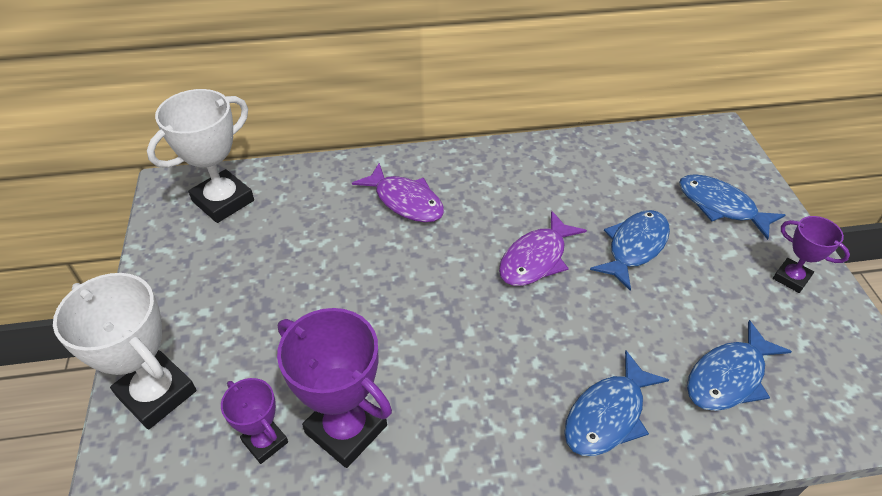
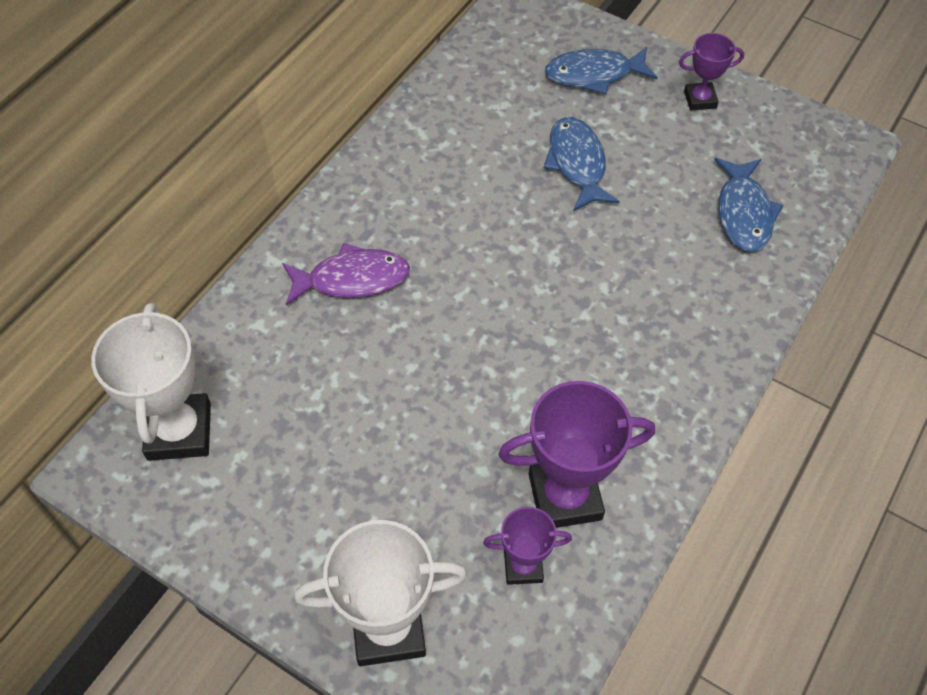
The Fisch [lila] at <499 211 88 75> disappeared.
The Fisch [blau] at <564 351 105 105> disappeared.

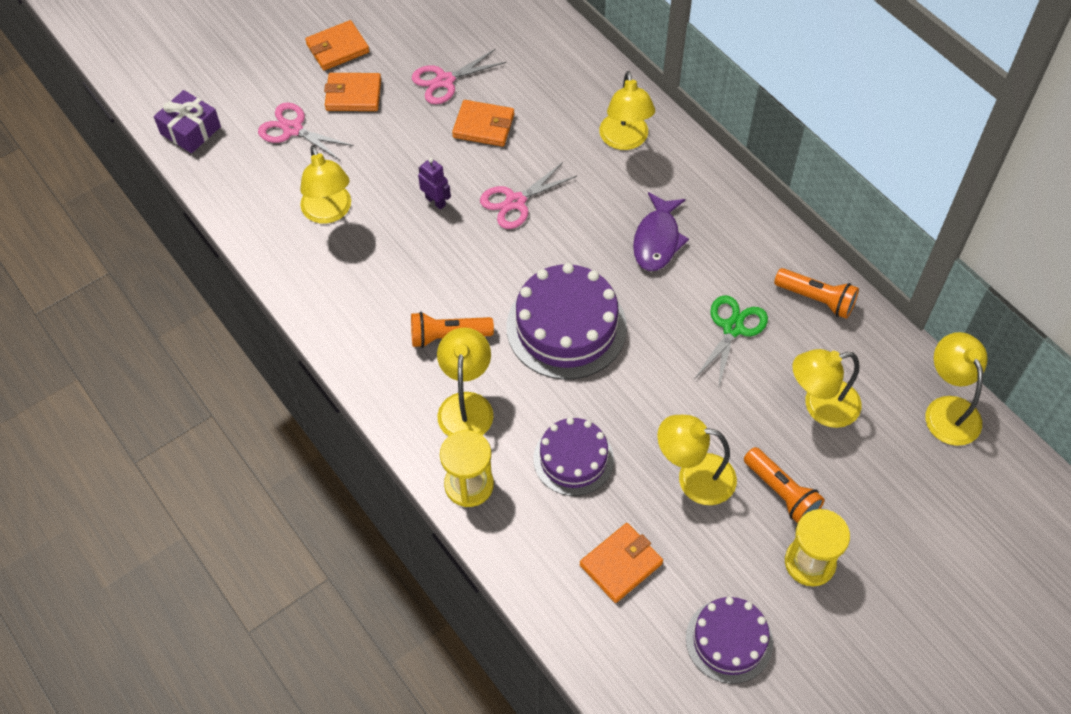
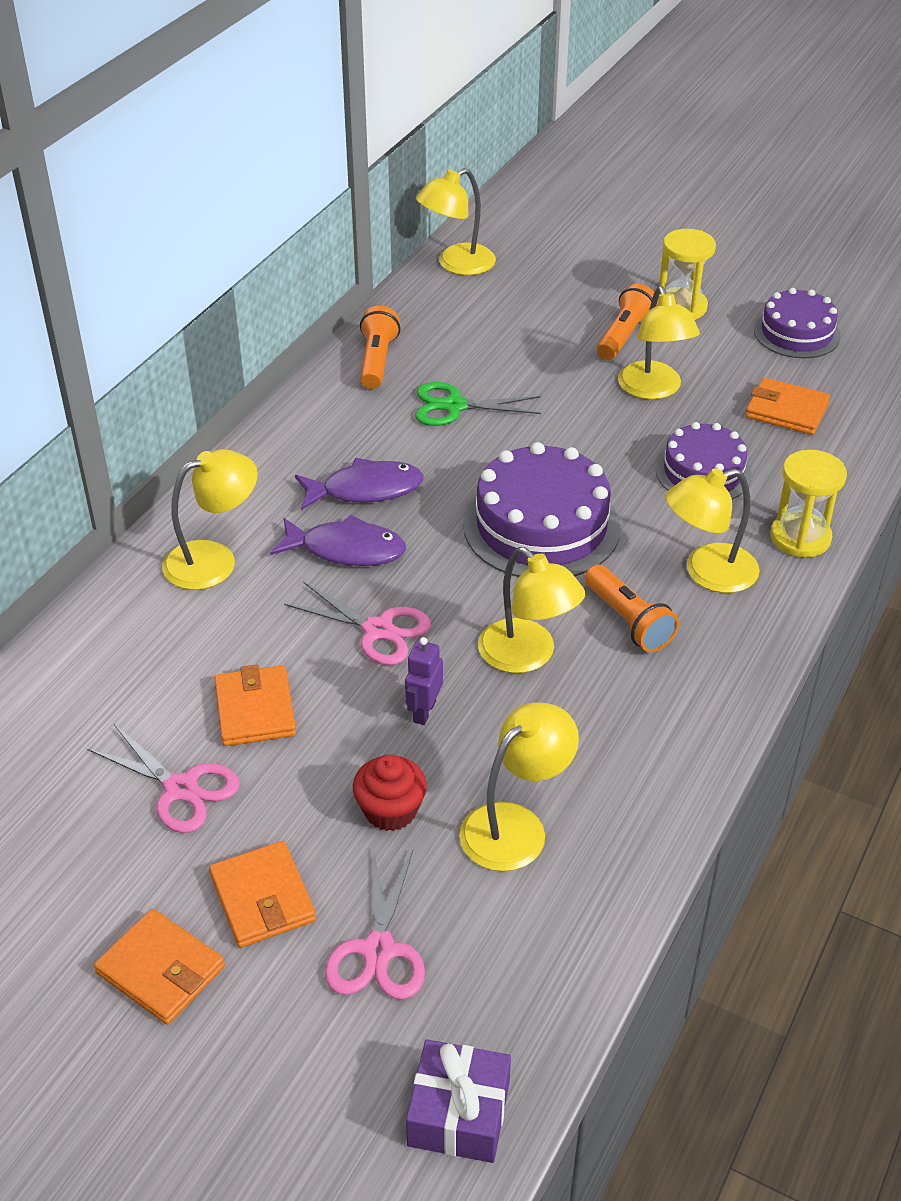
The Lampe [gelb] moved from <792 349 70 79> to <478 547 107 126>.
The Fisch [lila] at <270 514 136 52> appeared.
The Muffin [rot] at <353 754 74 77> appeared.

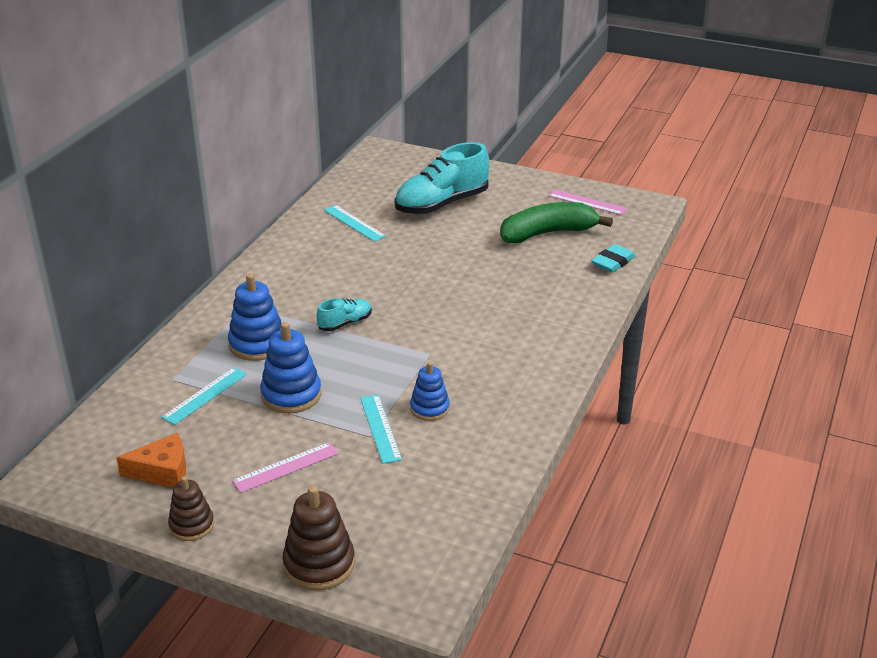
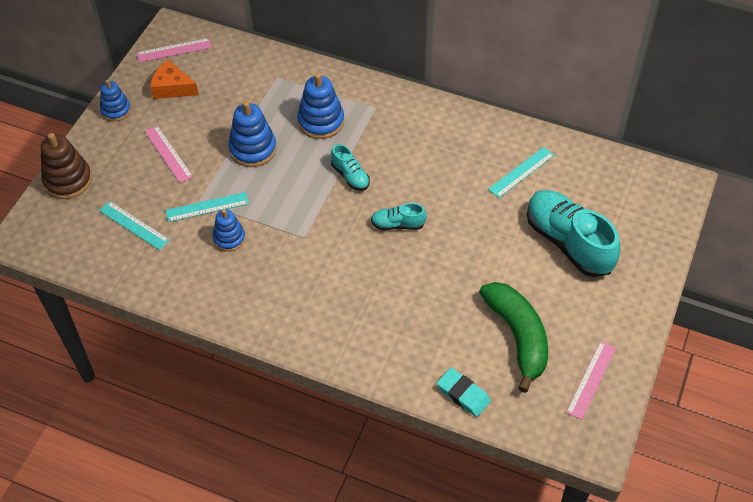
The Käse [orange] at <116 433 70 54> turned 120 degrees clockwise.
The Lineal [türkis] moved from <161 367 86 58> to <99 201 71 49>.
The Stapelspielzeug [braun] at <168 476 46 65> became the Stapelspielzeug [blau] at <100 79 31 43>.
The Lineal [rosa] at <137 38 75 24> appeared.
The Schuh [türkis] at <371 203 56 27> appeared.

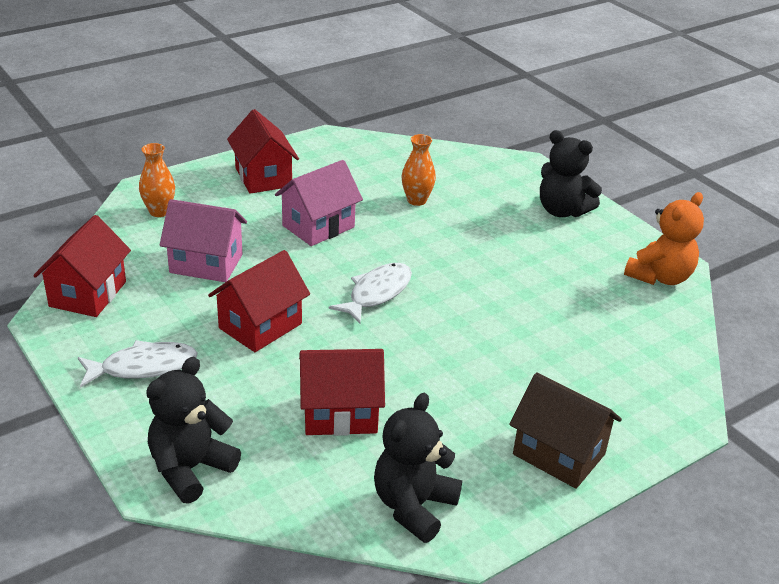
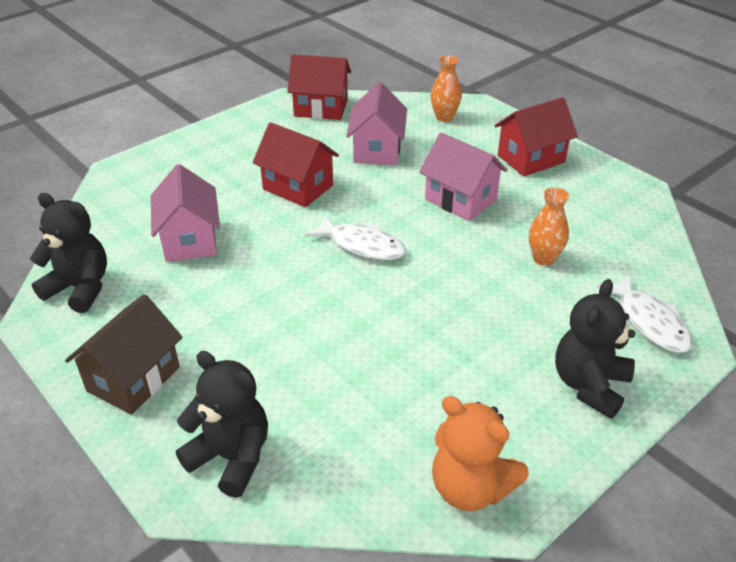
The Fisch [weiß] moved from <78 340 119 48> to <596 274 97 79>.
The Teddybär [schwarz] moved from <146 357 95 147> to <176 351 92 147>.
The Haus [rot] at <299 349 86 87> became the Haus [rosa] at <151 164 69 98>.

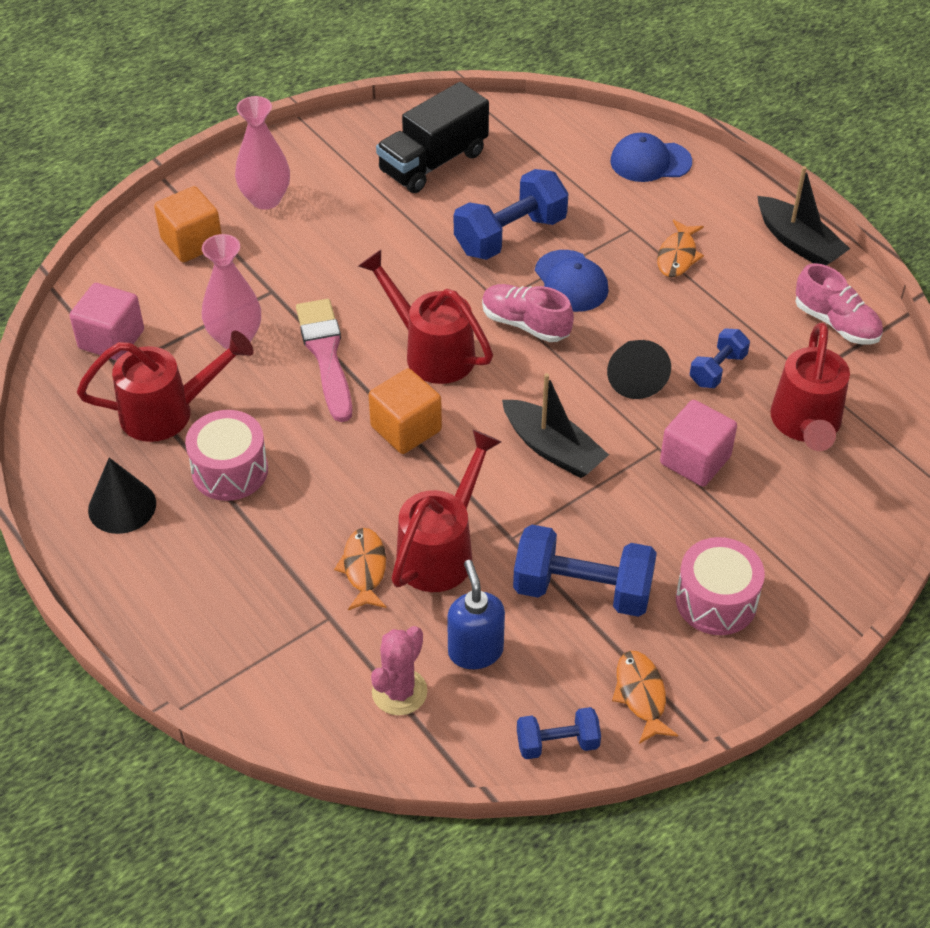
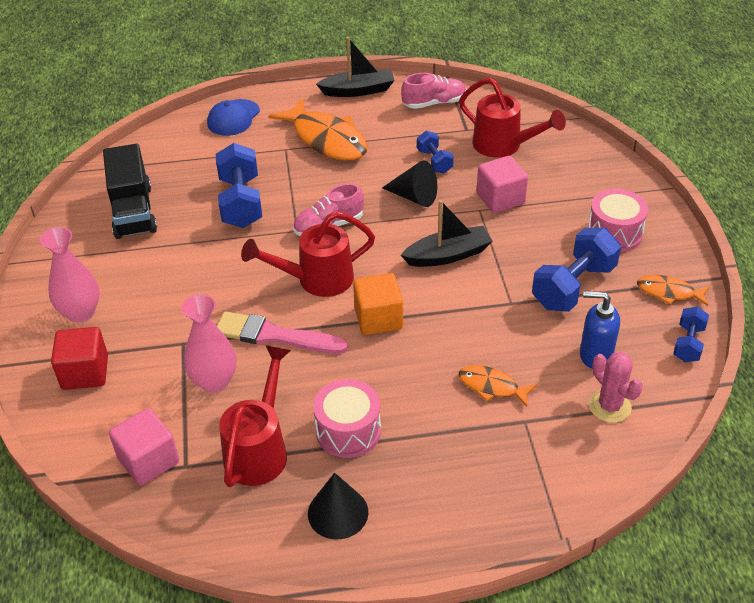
The Kubus [orange] at <154 186 68 76> became the Kubus [rot] at <51 327 57 63>.
The Gießkanne [rot] at <391 430 110 162> disappeared.
The Kappe [blau] at <535 250 74 62> disappeared.
The Fisch [orange] at <657 219 47 58> changed to 1.96 times the size.

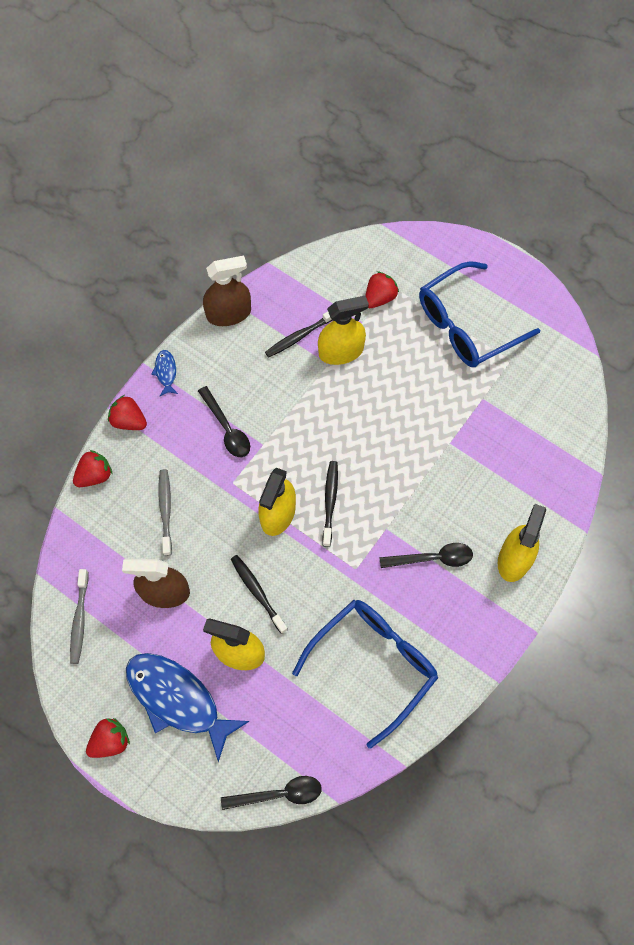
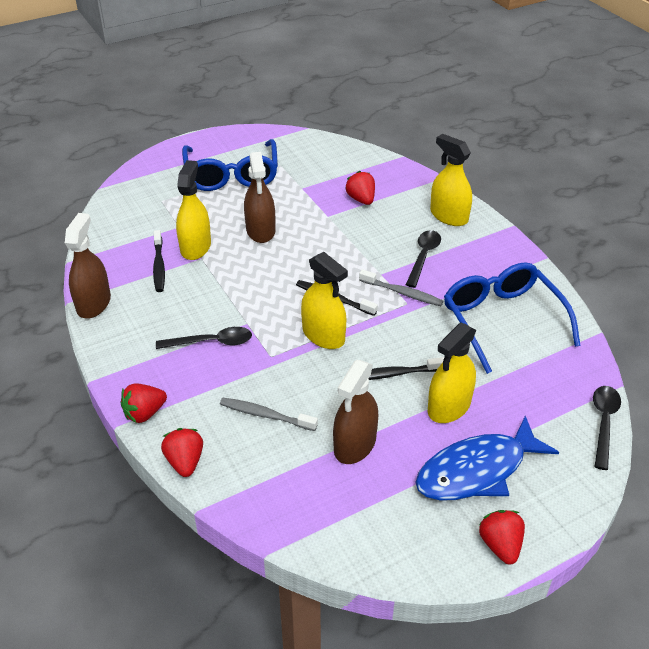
The Zahnbürste [grau] moved from <70 569 19 95> to <359 269 85 37>.
The Fisch [blau] at <151 350 27 46> disappeared.
The Erdbeere [rot] moved from <366 271 33 37> to <345 171 30 34>.
The Sprühflasche [braun] at <244 152 32 91> appeared.

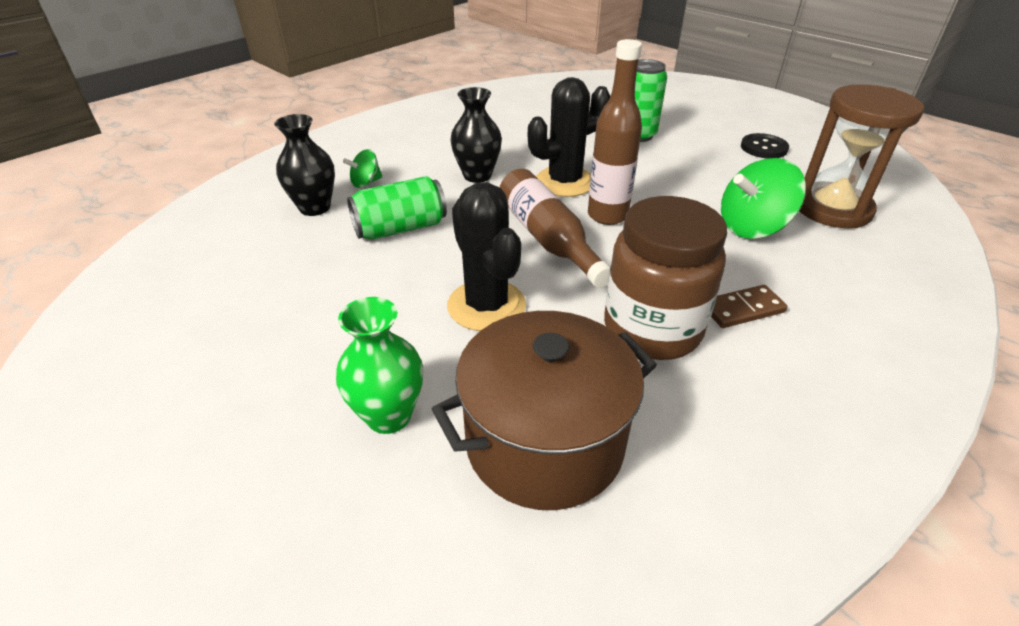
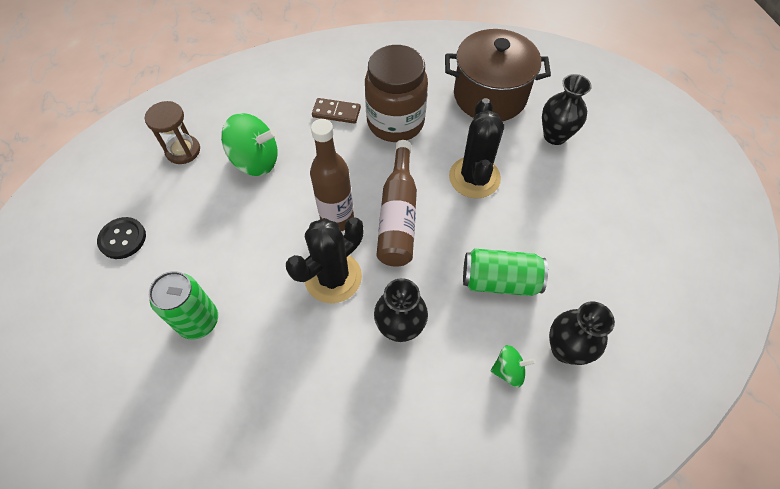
The Vase [grün] at <336 297 87 137> became the Vase [schwarz] at <542 74 50 71>.
The Kaktus [schwarz] at <528 77 82 120> turned 45 degrees counterclockwise.
The Sanduhr [braun] at <800 84 124 144> changed to 0.60 times the size.

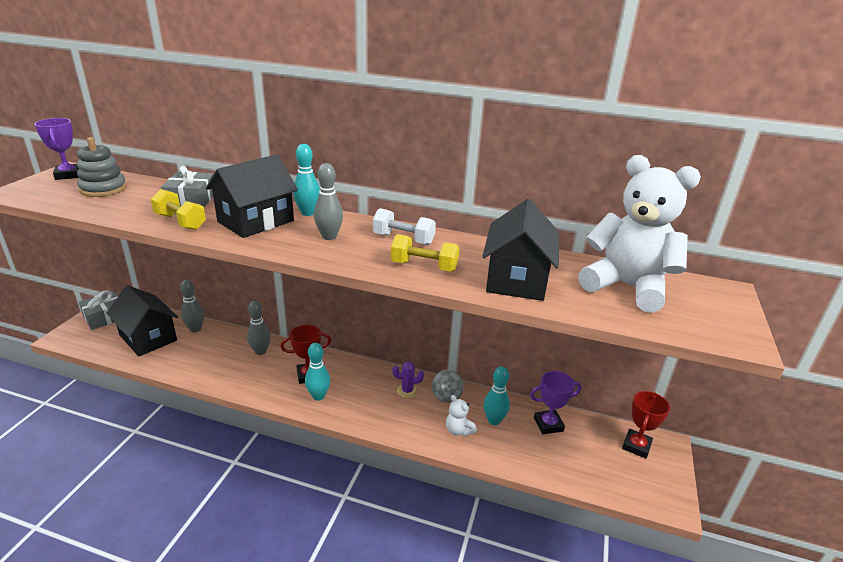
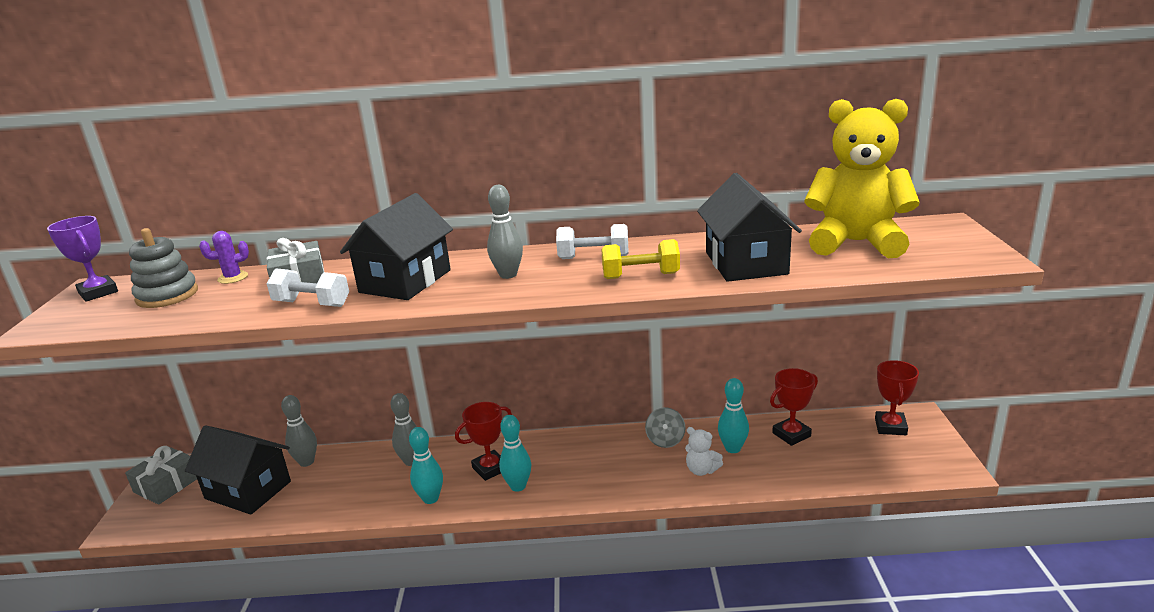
The Hantel [gelb] at <151 189 55 41> became the Hantel [weiß] at <266 268 83 39>.
The Bowlingkegel [türkis] moved from <293 144 27 72> to <409 427 34 77>.
The Kaktus [lila] moved from <393 361 31 37> to <199 231 50 53>.
The Pokal [lila] at <530 371 51 63> became the Pokal [rot] at <770 368 48 78>.
The Teddybär [weiß] at <579 155 122 158> became the Teddybär [gelb] at <805 99 115 159>.

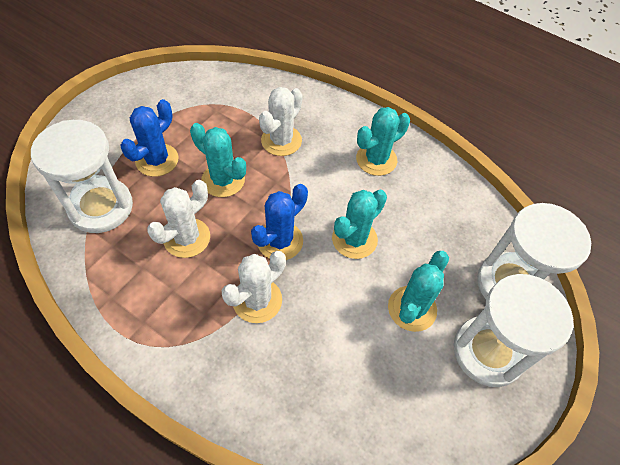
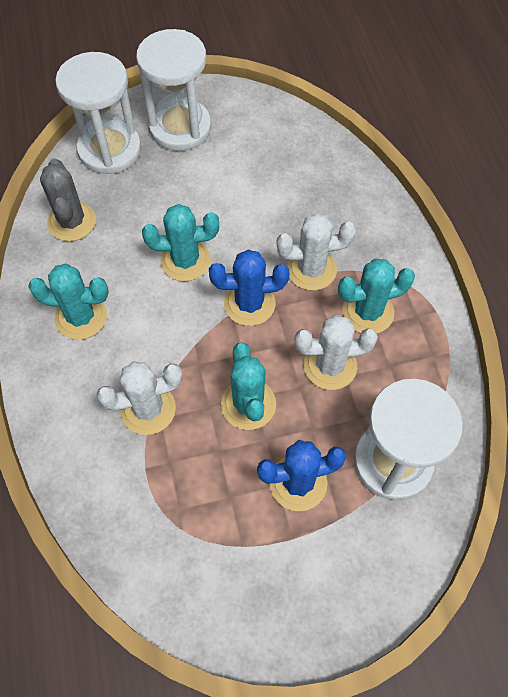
The Kaktus [türkis] moved from <388 251 61 81> to <338 259 77 74>.
The Kaktus [grau] at <40 158 56 83> appeared.

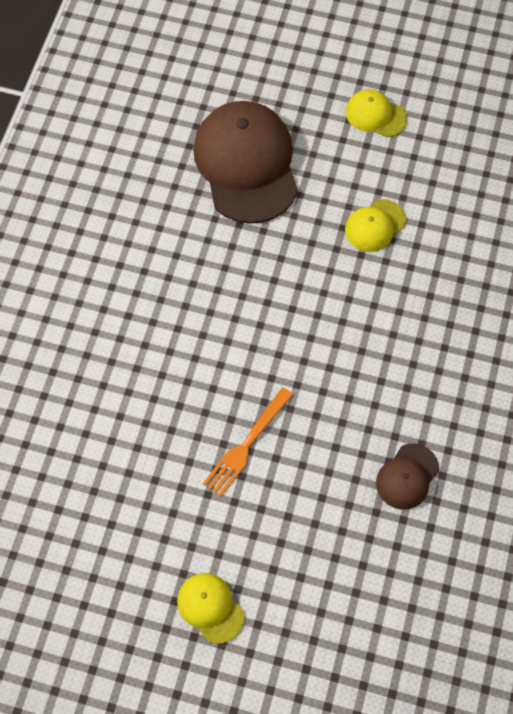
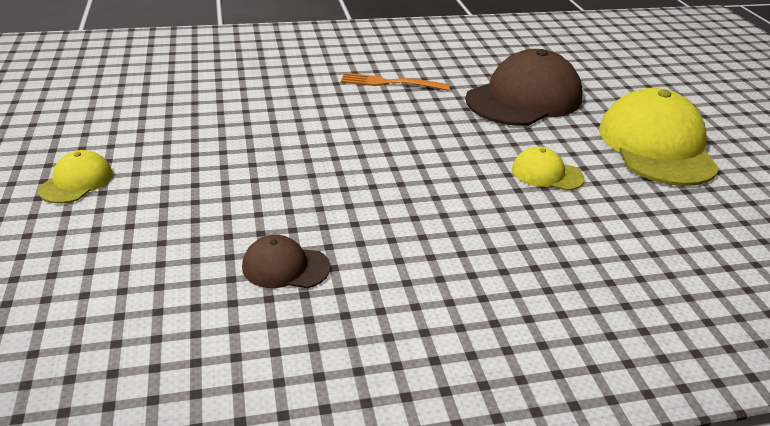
The Gabel [orange] moved from <203 387 90 110> to <341 73 109 17>.
The Kappe [gelb] at <346 89 61 48> changed to 2.12 times the size.

